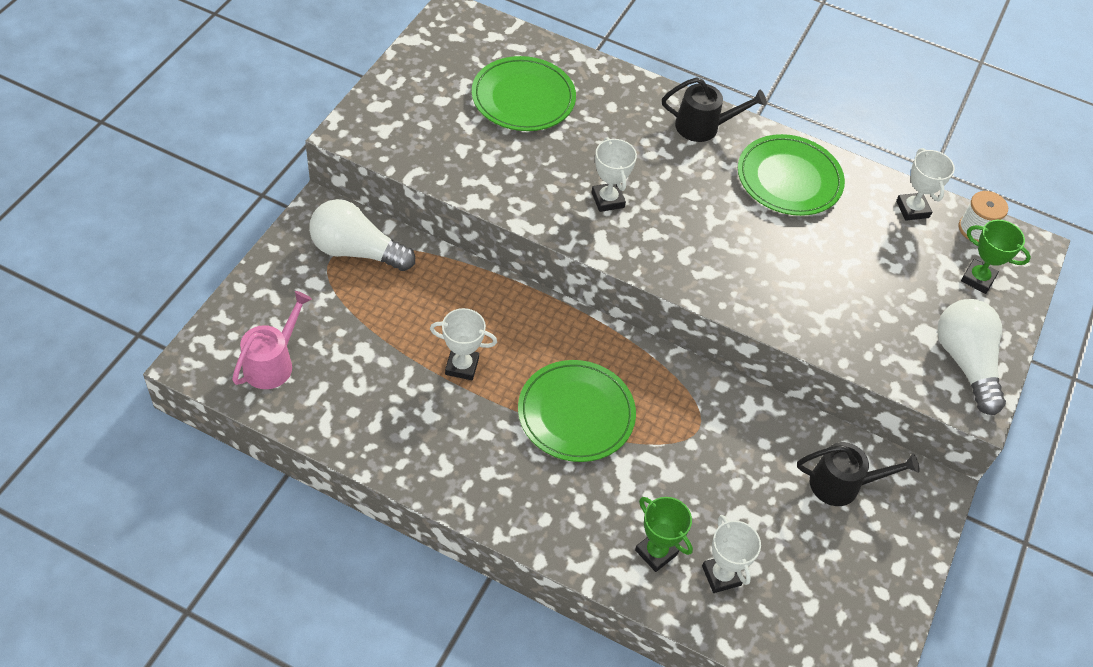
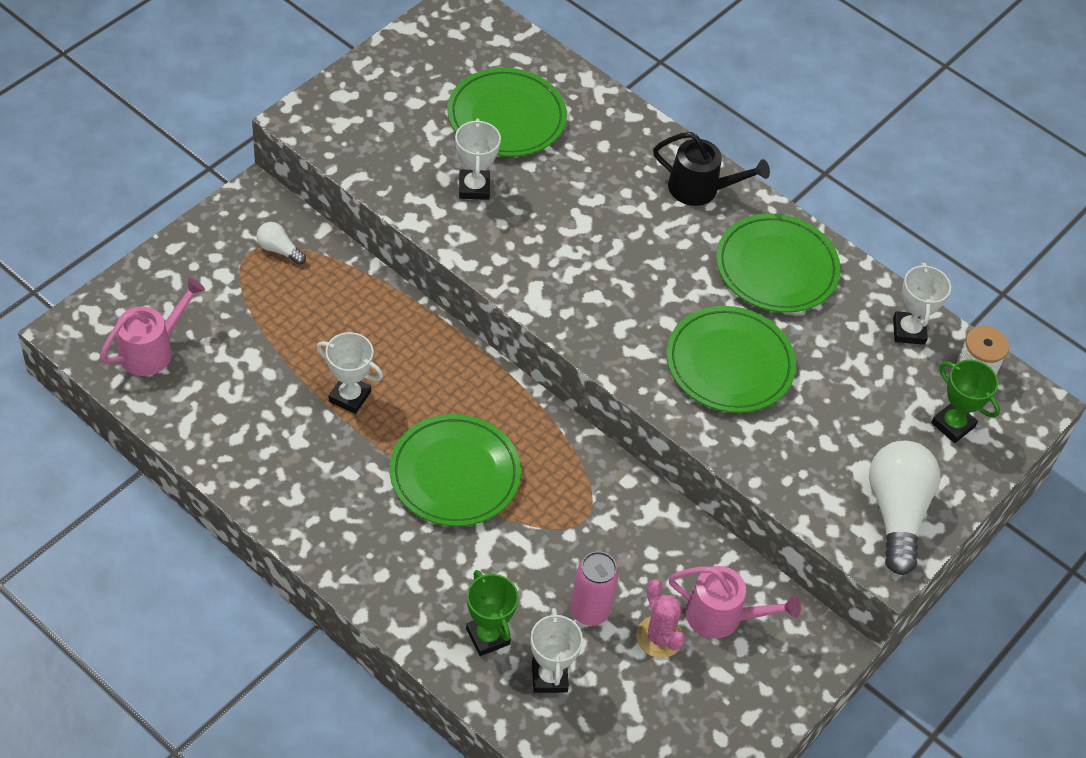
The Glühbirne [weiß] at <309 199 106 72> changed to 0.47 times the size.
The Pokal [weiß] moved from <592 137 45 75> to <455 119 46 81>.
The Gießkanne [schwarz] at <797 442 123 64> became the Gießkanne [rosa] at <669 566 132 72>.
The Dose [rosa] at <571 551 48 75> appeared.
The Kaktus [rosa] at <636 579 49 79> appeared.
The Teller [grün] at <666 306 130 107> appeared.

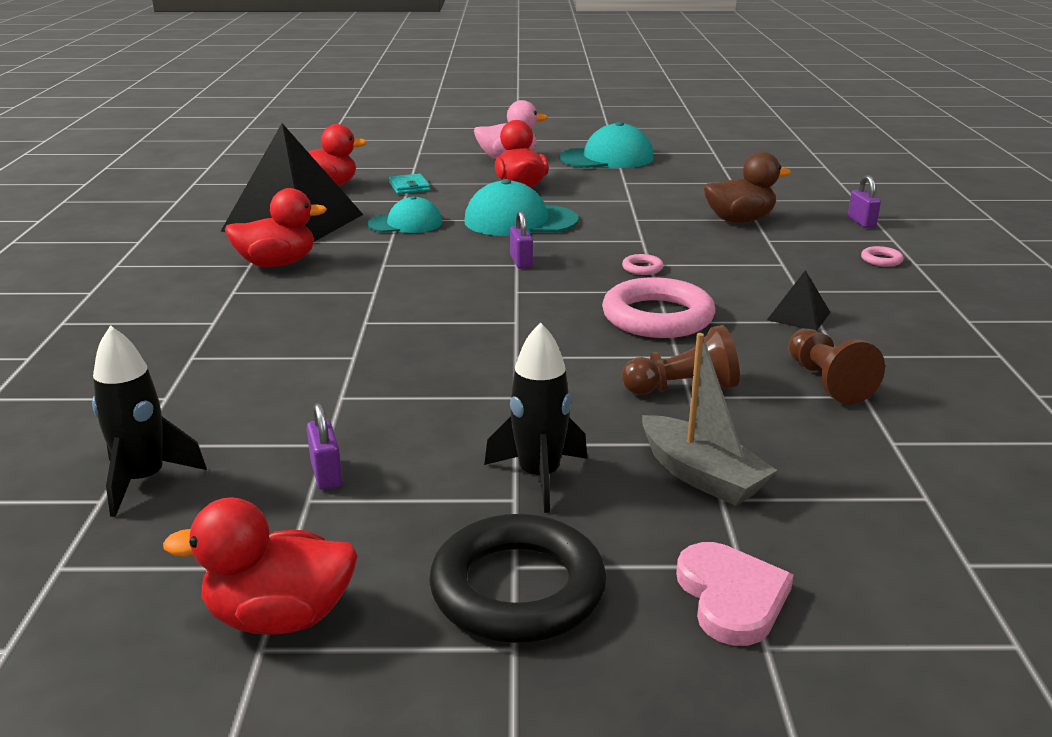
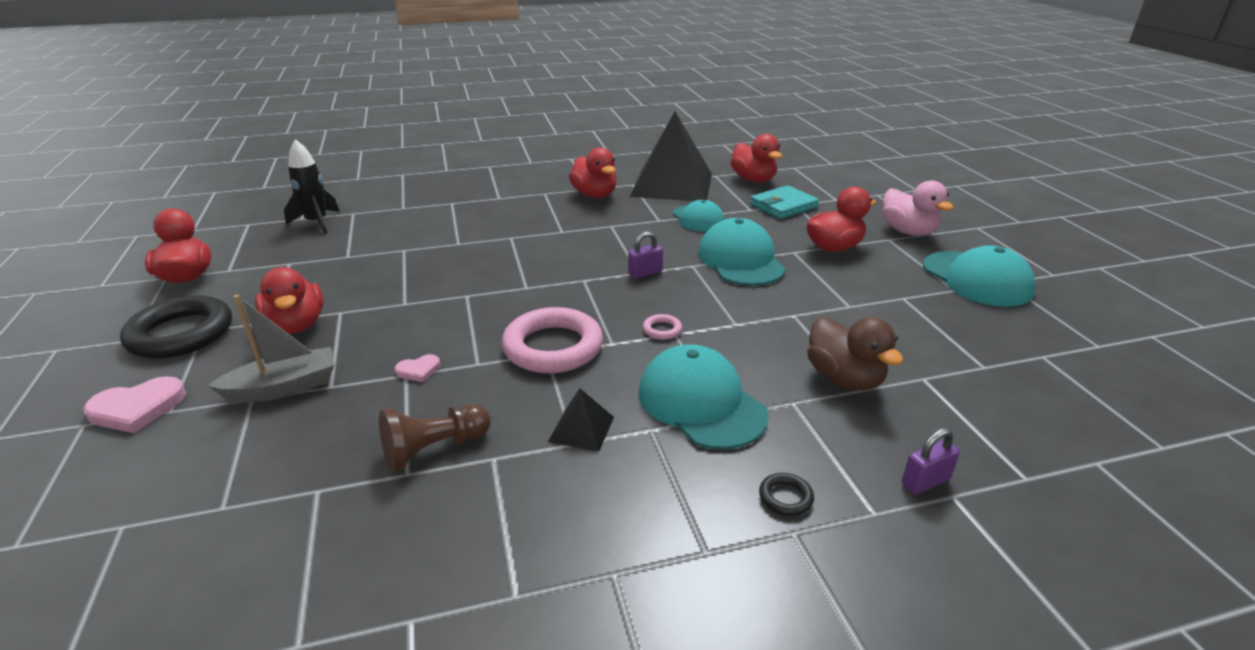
The Vorhängeschloss [lila] at <307 403 36 87> disappeared.
The Geldbörse [türkis] at <389 174 41 20> changed to 1.53 times the size.
The Rakete [schwarz] at <484 322 104 191> was replaced by the Ente [rot] at <255 267 69 67>.
The Bauer [braun] at <622 325 118 70> was replaced by the Herz [rosa] at <395 354 45 28>.
The Boot [grau] at <642 333 135 173> turned 150 degrees counterclockwise.
The Ring [rosa] at <861 246 42 21> became the Ring [schwarz] at <759 473 55 43>.
The Kappe [türkis] at <639 344 130 105> appeared.

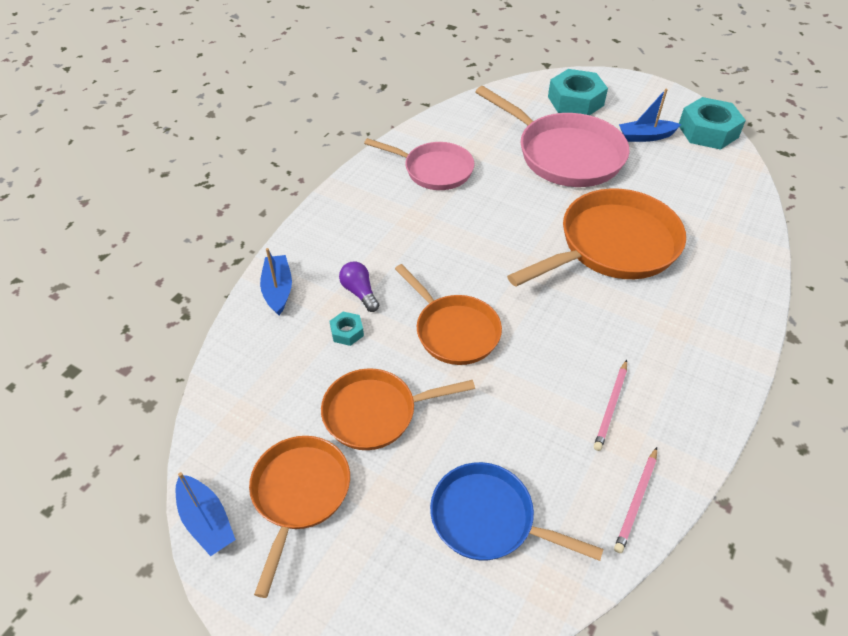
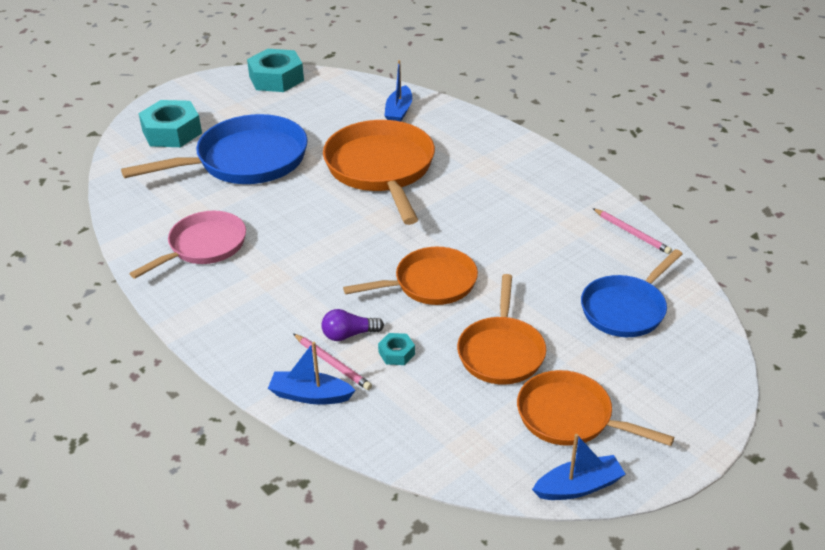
The Pfanne [rosa] at <475 86 155 101> became the Pfanne [blau] at <121 114 187 70>.
The Bleistift [rosa] moved from <594 360 33 91> to <293 334 79 56>.
The Boot [blau] moved from <619 88 62 54> to <384 60 28 62>.

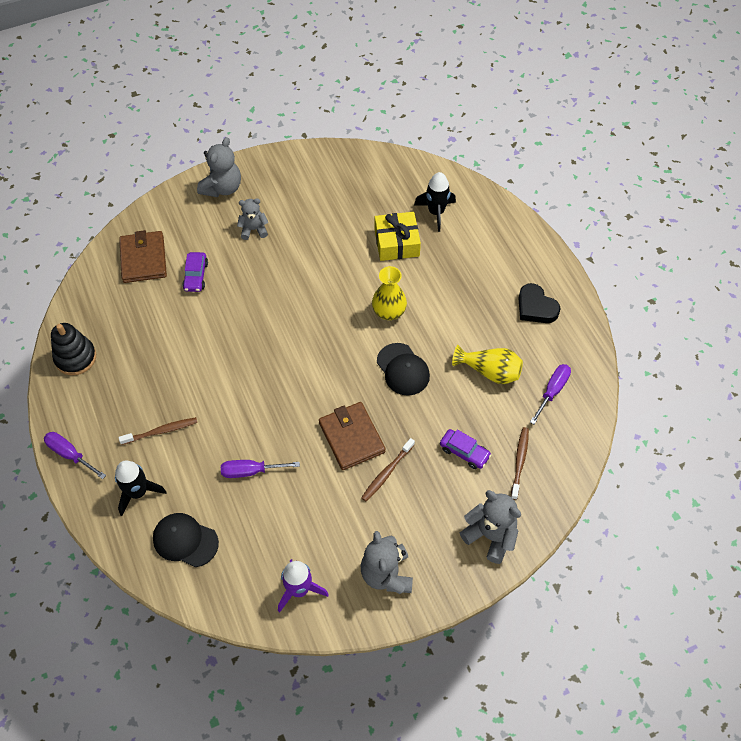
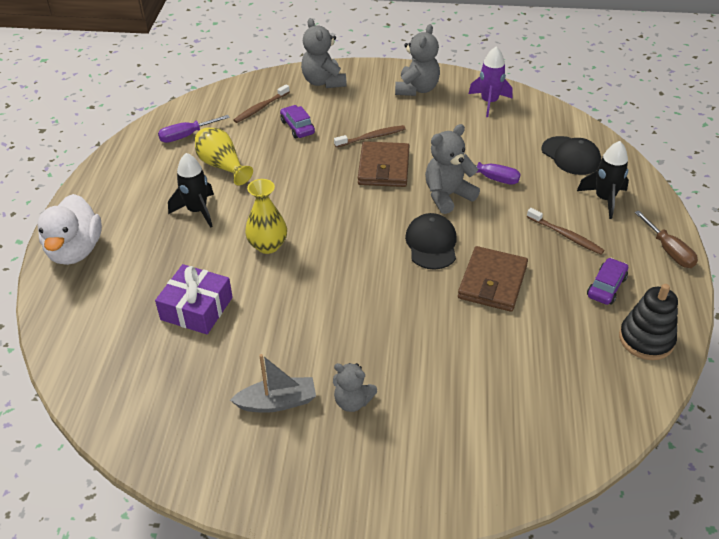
The Schraubenzieher [lila] at <44 432 62 47> became the Schraubenzieher [braun] at <634 210 64 58>.
The Geldbörse [braun] moved from <119 230 48 53> to <458 246 70 66>.
The Zahnbürste [braun] at <119 417 79 28> turned 150 degrees counterclockwise.
The Auto [lila] moved from <182 252 26 40> to <587 258 41 47>.
The Teddybär [grau] moved from <197 137 44 60> to <425 124 55 90>.
The Geschenk [gelb] at <375 212 46 49> became the Geschenk [lila] at <155 264 78 70>.
The Kappe [schwarz] moved from <377 343 53 53> to <405 213 52 56>.
The Rakete [schwarz] moved from <414 172 42 60> to <168 153 46 75>.
The Herz [schwarz] at <518 283 43 40> disappeared.
The Ente [weiß] at <37 194 65 71> appeared.
The Boot [grau] at <230 354 86 59> appeared.

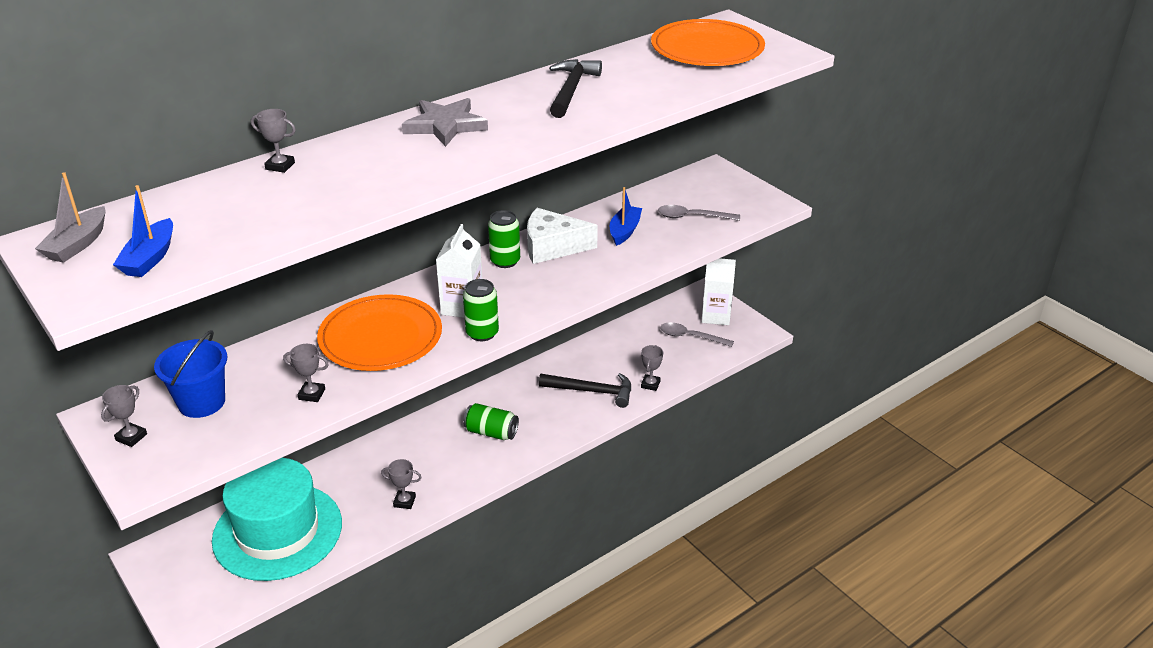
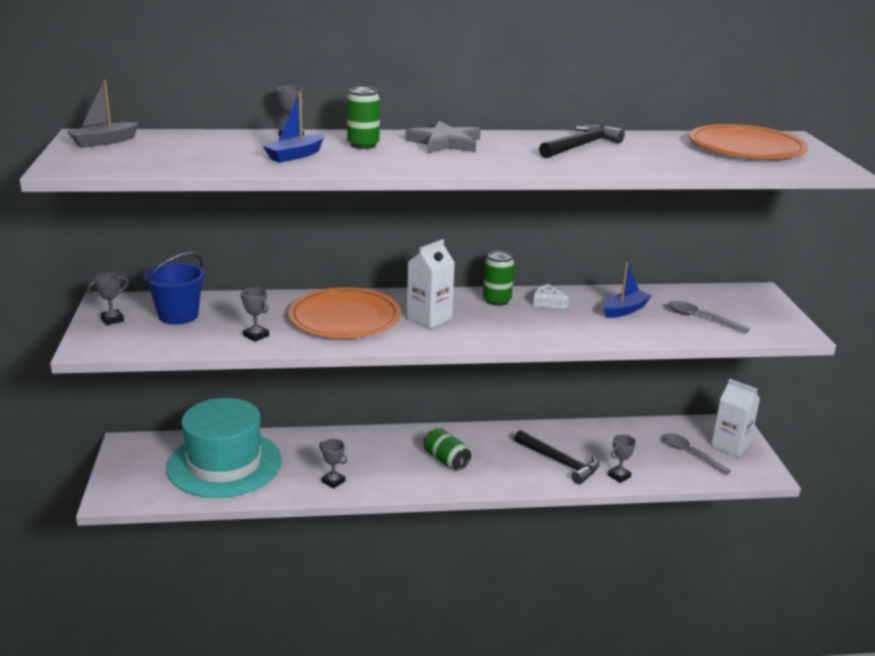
The Boot [blau] moved from <113 185 60 92> to <263 92 61 71>.
The Dose [grün] moved from <463 279 36 62> to <347 87 33 62>.
The Käse [weiß] at <527 208 71 56> changed to 0.51 times the size.

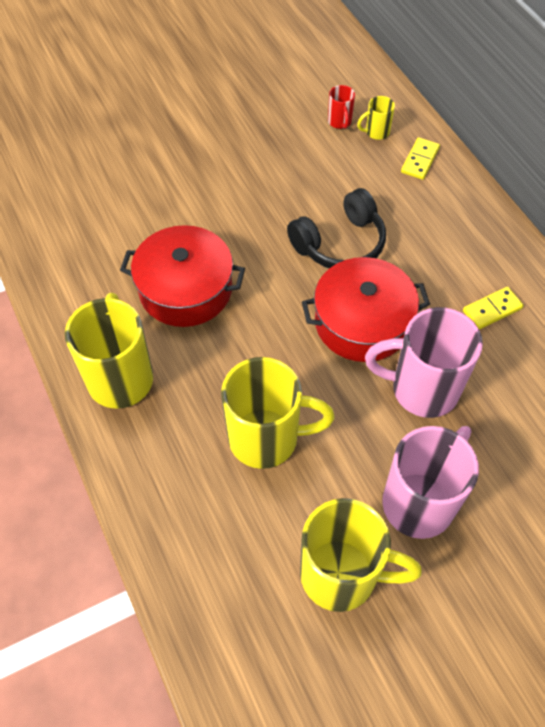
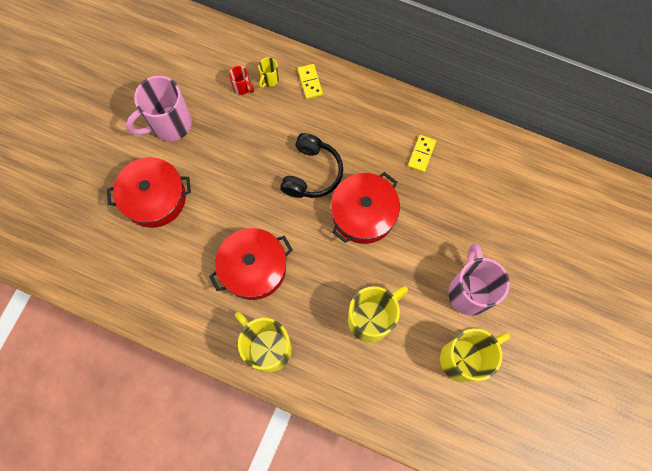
The Tasse [rosa] moved from <365 307 118 111> to <126 76 66 65>.
The Kochtopf [rot] at <107 157 84 71> appeared.

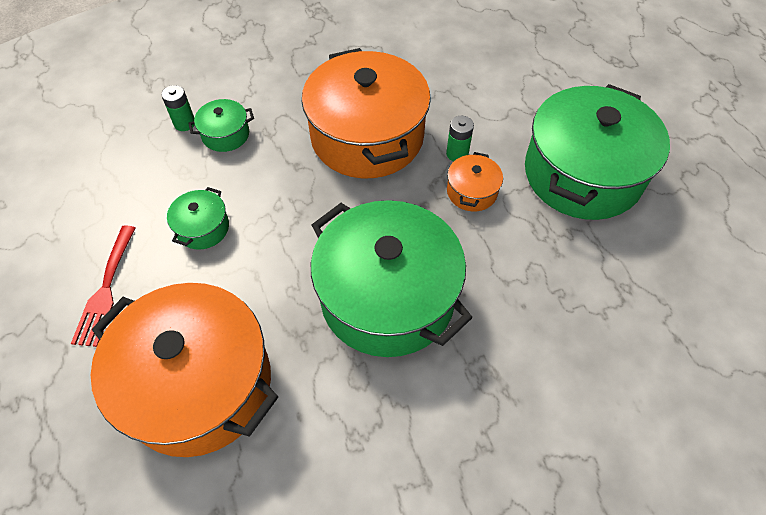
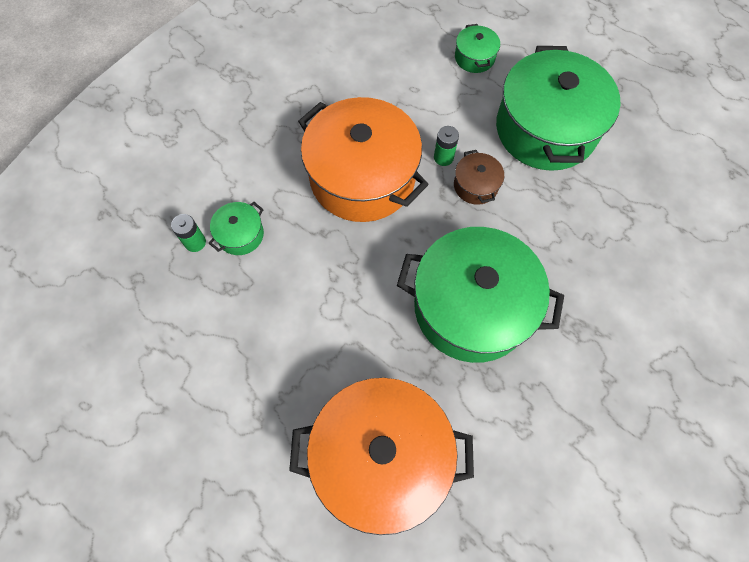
The Gabel [rot] at <71 225 65 122> disappeared.
The Kochtopf [grün] moved from <167 187 62 63> to <455 24 45 49>.
The Kochtopf [orange] at <447 152 56 59> became the Kochtopf [braun] at <454 150 50 55>.

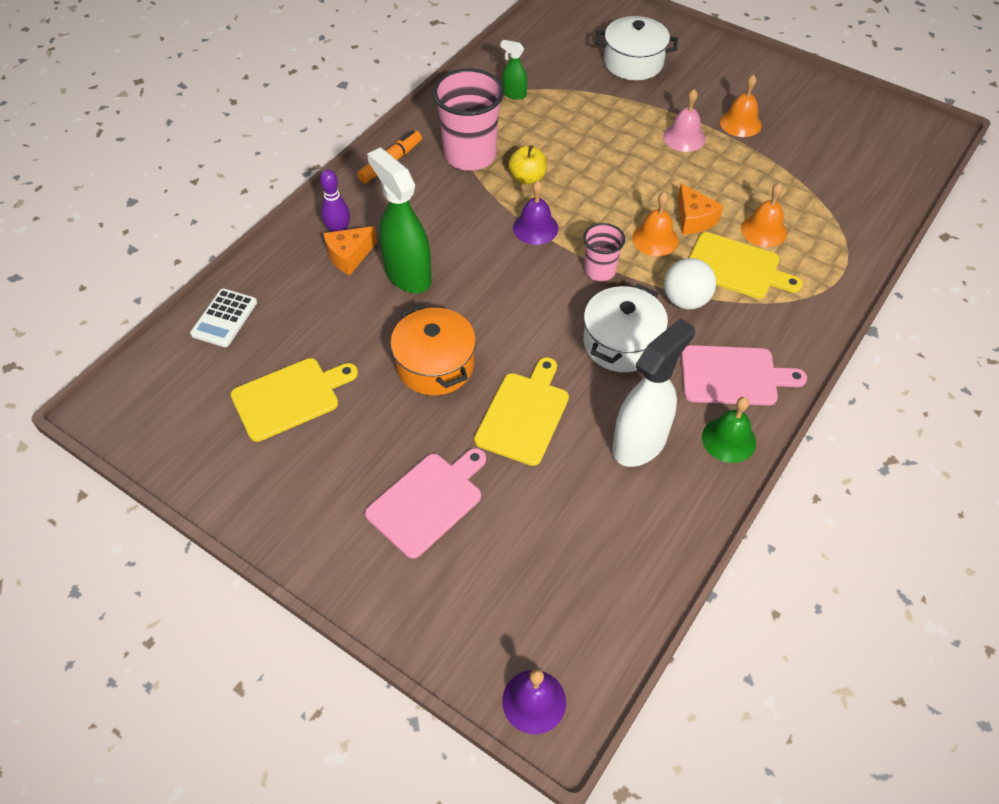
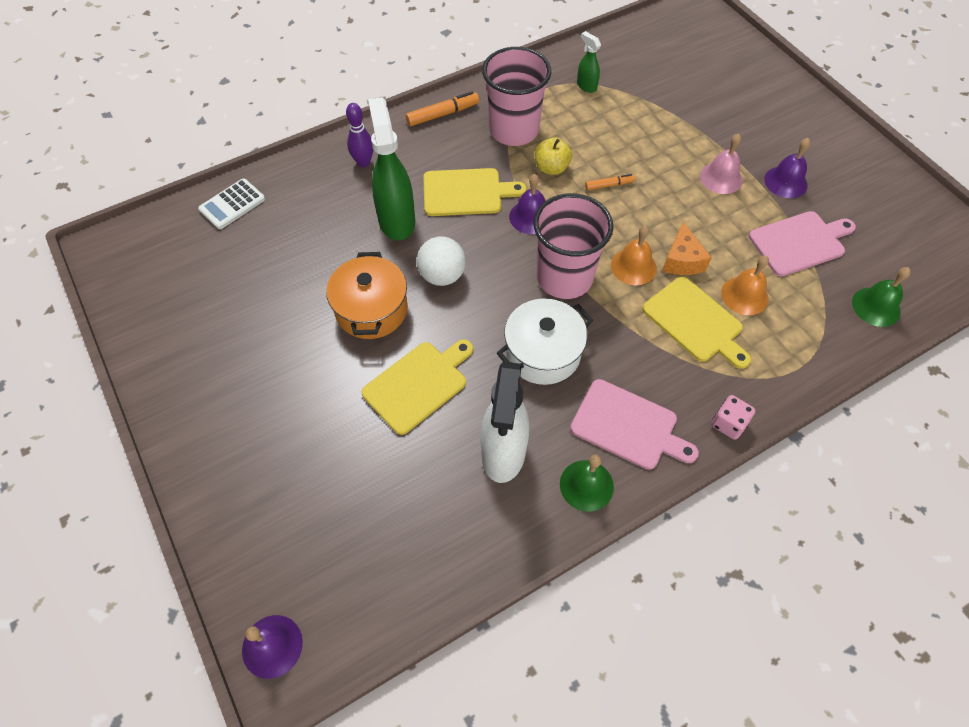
The Schneidebrett [gelb] moved from <231 358 127 84> to <423 168 103 48>.
The Käse [orange] at <323 226 54 49> disappeared.
The Schneidebrett [rosa] moved from <365 448 121 111> to <749 211 107 66>.
The Becher [rosa] at <583 223 42 58> changed to 1.83 times the size.
The Kochtopf [weiß] at <595 16 83 64> disappeared.
The Sprühflasche [weiß] at <612 318 83 149> turned 120 degrees clockwise.
The Ball [weiß] moved from <664 258 52 52> to <417 236 49 50>.
The Glocke [orange] at <720 74 42 63> became the Glocke [lila] at <764 138 46 60>.
The Filzstift [orange] at <585 174 50 16> appeared.
The Spielwürfel [rosa] at <711 395 45 45> appeared.
The Glocke [grün] at <852 267 59 60> appeared.

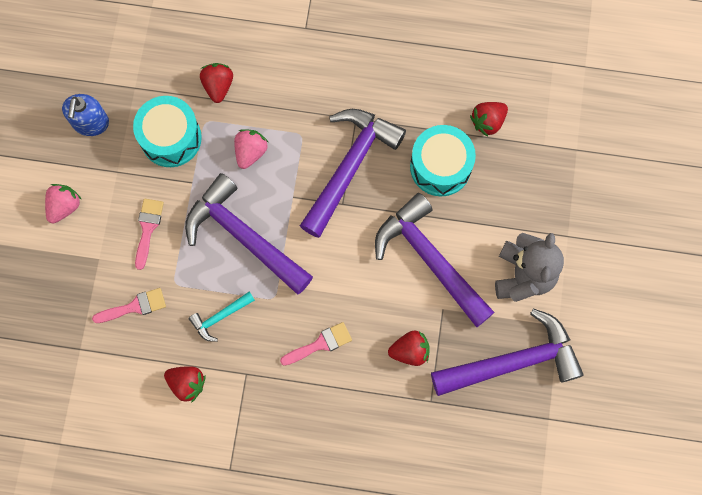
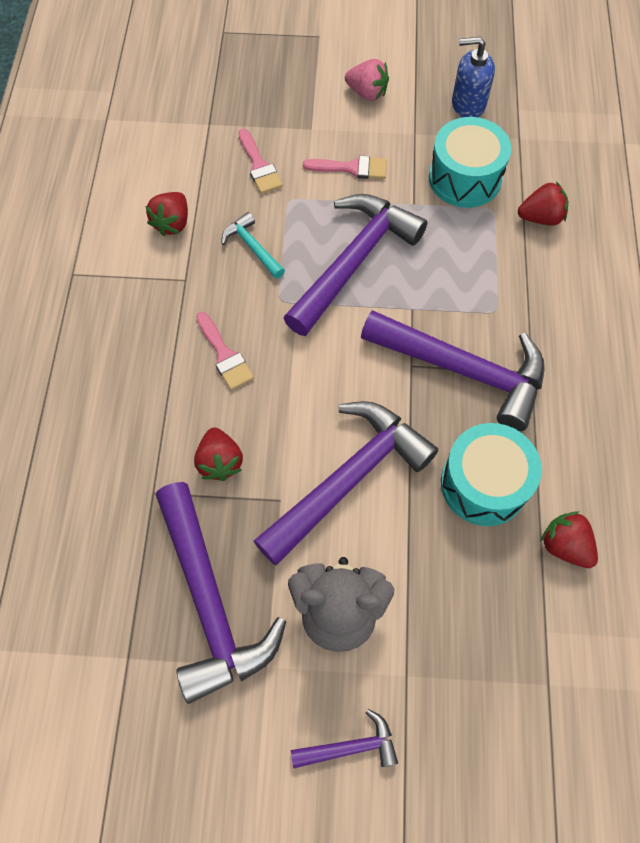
The Erdbeere [rosa] at <234 129 34 40> disappeared.
The Hammer [lila] at <291 709 107 59> appeared.

